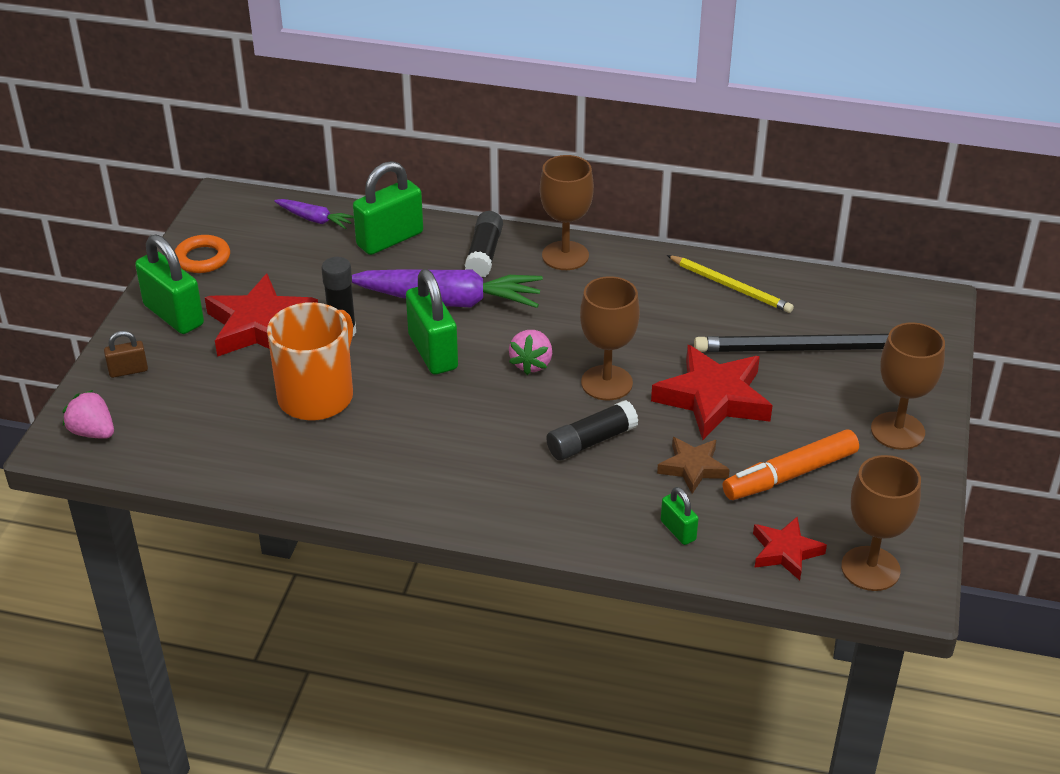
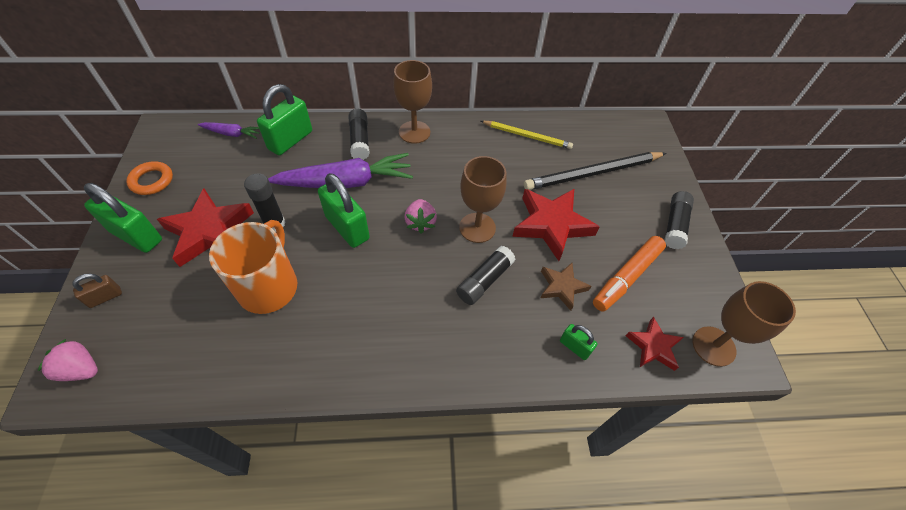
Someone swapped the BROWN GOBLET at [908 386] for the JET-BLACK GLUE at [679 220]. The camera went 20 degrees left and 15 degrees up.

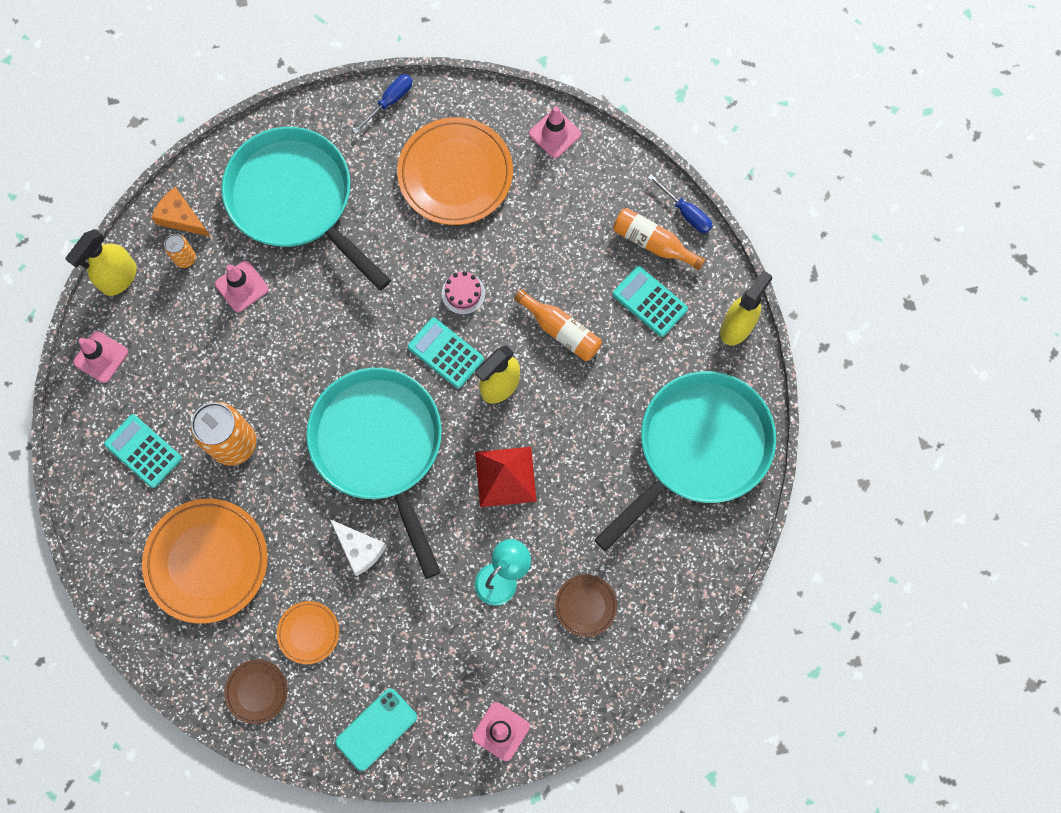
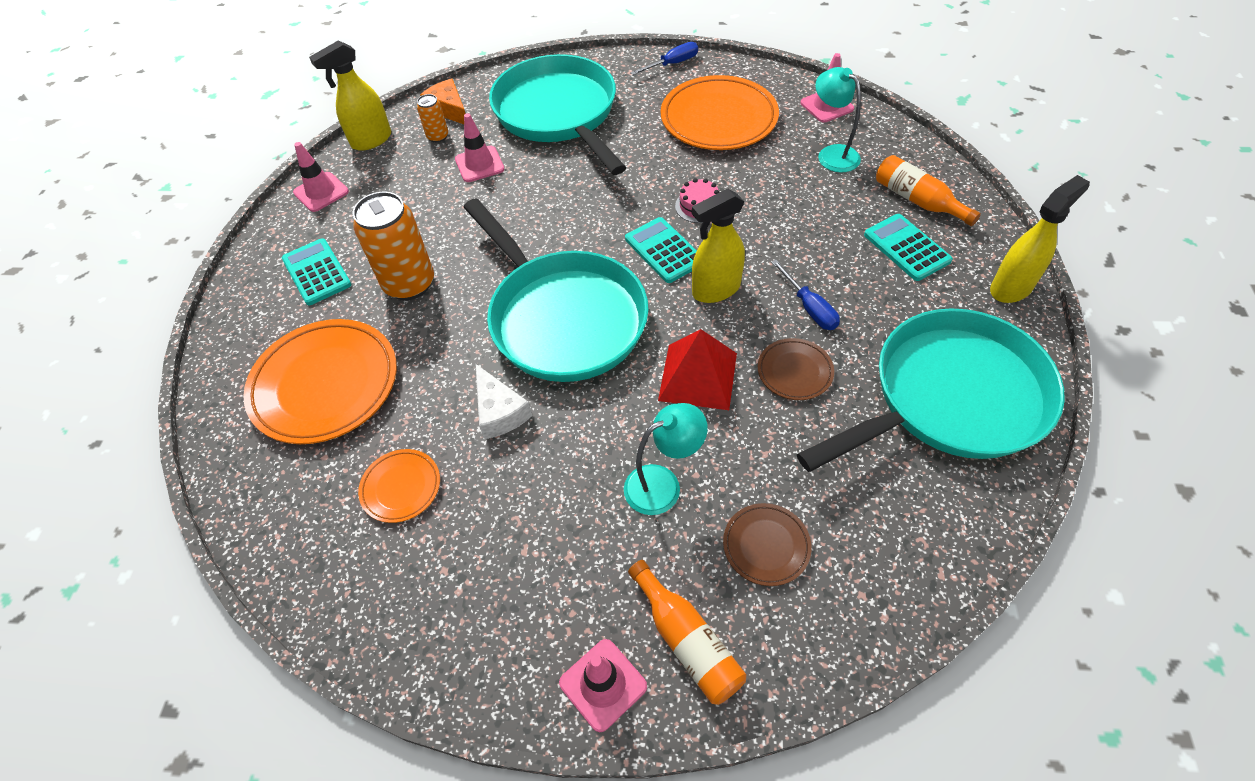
Someone carried the COBALT FLAT SCREWDRIVER from [680 203] to [805 295]. Someone carried the ORANGE-COLOURED FLASK from [558 325] to [687 632]. Someone rotated the AQUA PAN at [374 473] by 150 degrees clockwise. Someone carried the BROWN PLATE from [256 691] to [796 369]. Someone took away the AQUA PHONE at [376 729]. Someone put down the AQUA DESK LAMP at [838 119]. The camera went 20 degrees right and 20 degrees down.

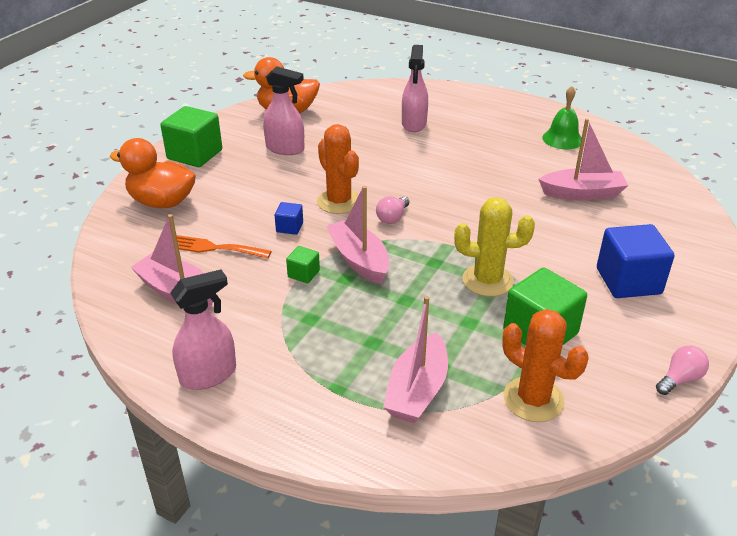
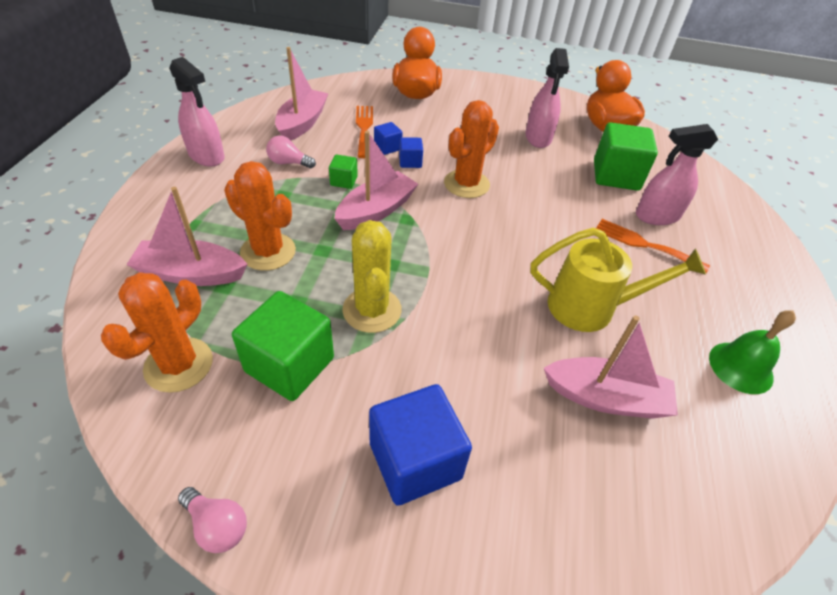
Someone carried the EMERALD CUBE from [191 136] to [626 156]. Someone rotated the PINK TOY BOAT at [583 159] by 60 degrees counterclockwise. Someone carried the PINK LIGHT BULB from [392 210] to [291 152]. Someone put down the COBALT CUBE at [388 138]. Someone put down the ORANGE-COLOURED PRICKLY PLANT at [260 216]. Someone put down the ORANGE-COLOURED TABLE FORK at [653 246]. Someone put down the GOLDEN SPRINKLING CAN at [618 279]. The camera went 70 degrees right and 10 degrees up.

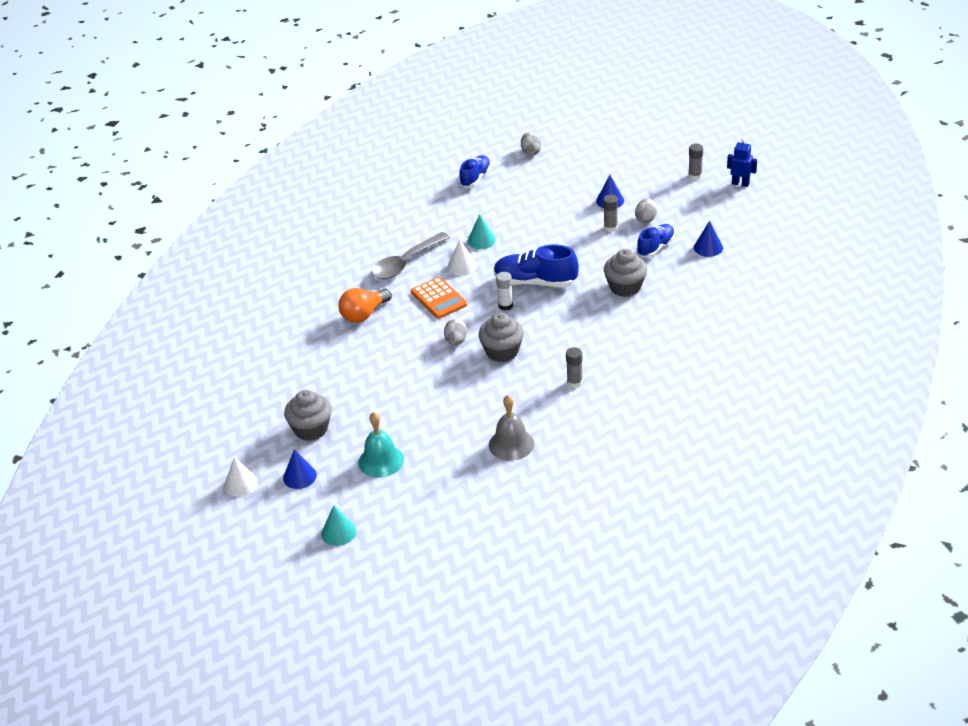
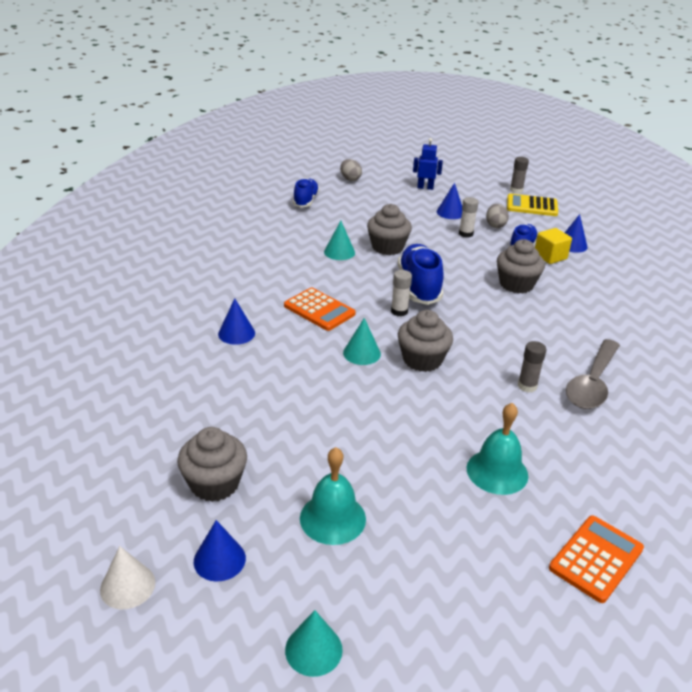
Someone carried the COBALT ROBOT from [742 162] to [428 164]. Someone repainted the ASH-GREY GLUE at [610 213], which became the SNOW-WHITE GLUE at [469 217]. Someone carried the ASH-GREY TEASPOON from [410 255] to [593 374]. Someone took away the SNOW-WHITE SOLID CONE at [462 257]. Someone rotated the COBALT SHOE at [536 266] by 90 degrees clockwise. Someone swapped the ORANGE-COLOURED LIGHT BULB at [365 305] for the COBALT SOLID CONE at [236 321]. Someone swapped the ASH-GREY EGG at [455 332] for the AQUA SOLID CONE at [362 341]. Someone repainted the ASH-GREY BELL at [511 428], which became the AQUA BELL at [497 449]. Someone put down the GOLDEN ADDING MACHINE at [532 205]. Someone put down the ASH-GREY MUFFIN at [389 229]. Someone put down the GOLDEN CUBE at [553 246]. Someone put down the ORANGE-COLOURED ADDING MACHINE at [596 559]. The camera went 20 degrees left and 5 degrees down.

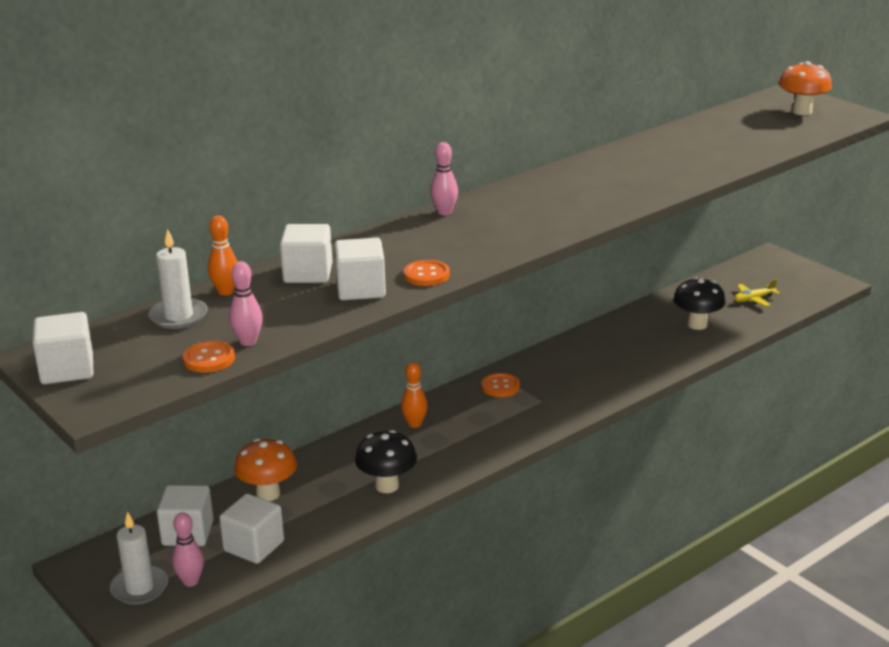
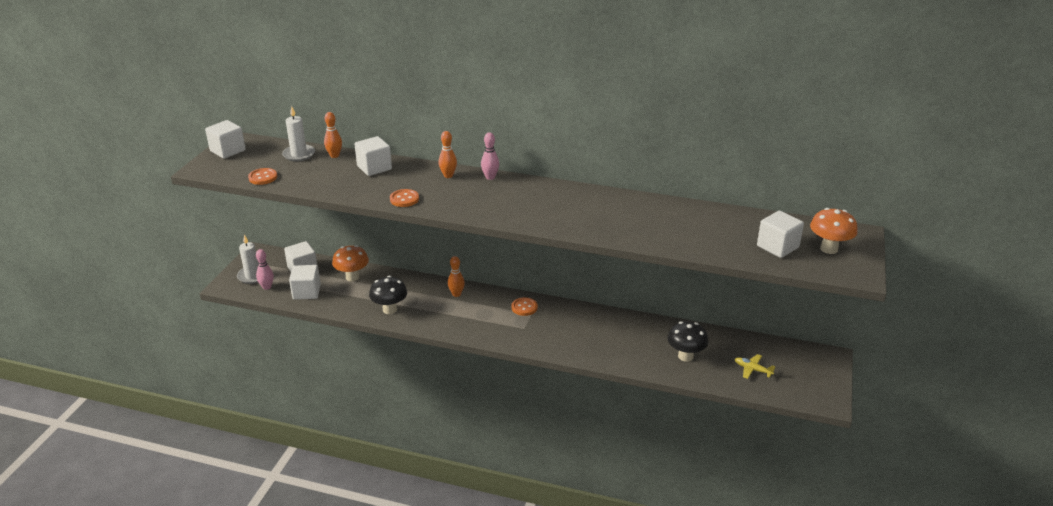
Someone carried the SNOW-WHITE CUBE from [360 269] to [780 234]. Someone took away the PINK TENPIN at [246 303]. Someone put down the ORANGE-COLOURED TENPIN at [447 154]. The camera went 55 degrees right and 5 degrees up.

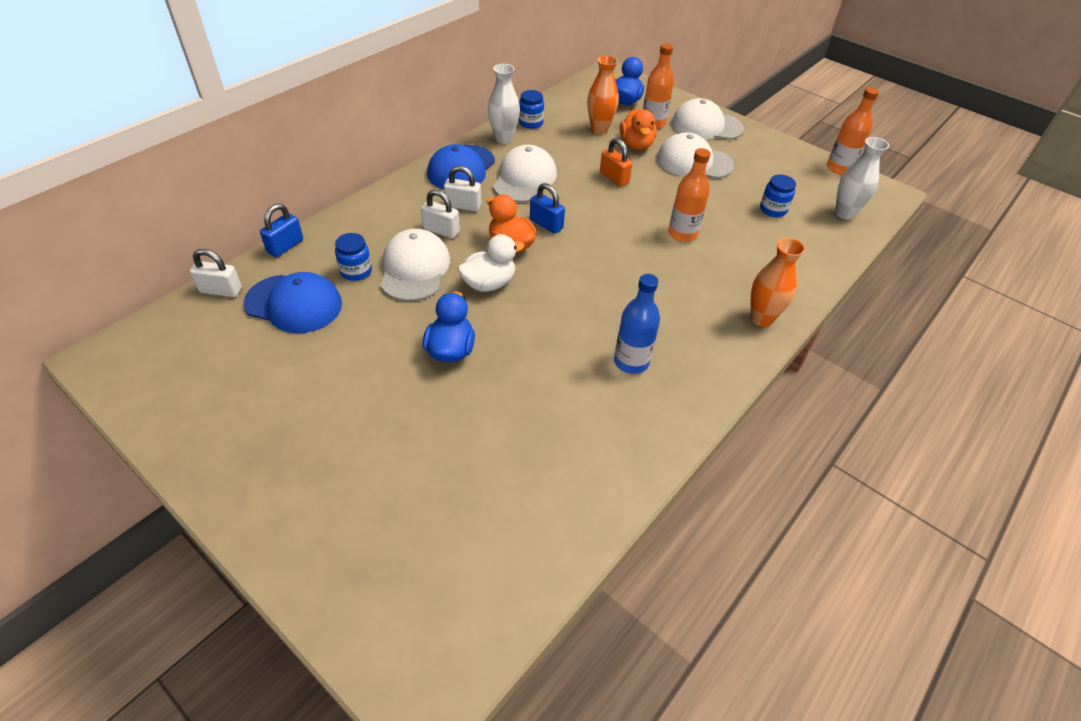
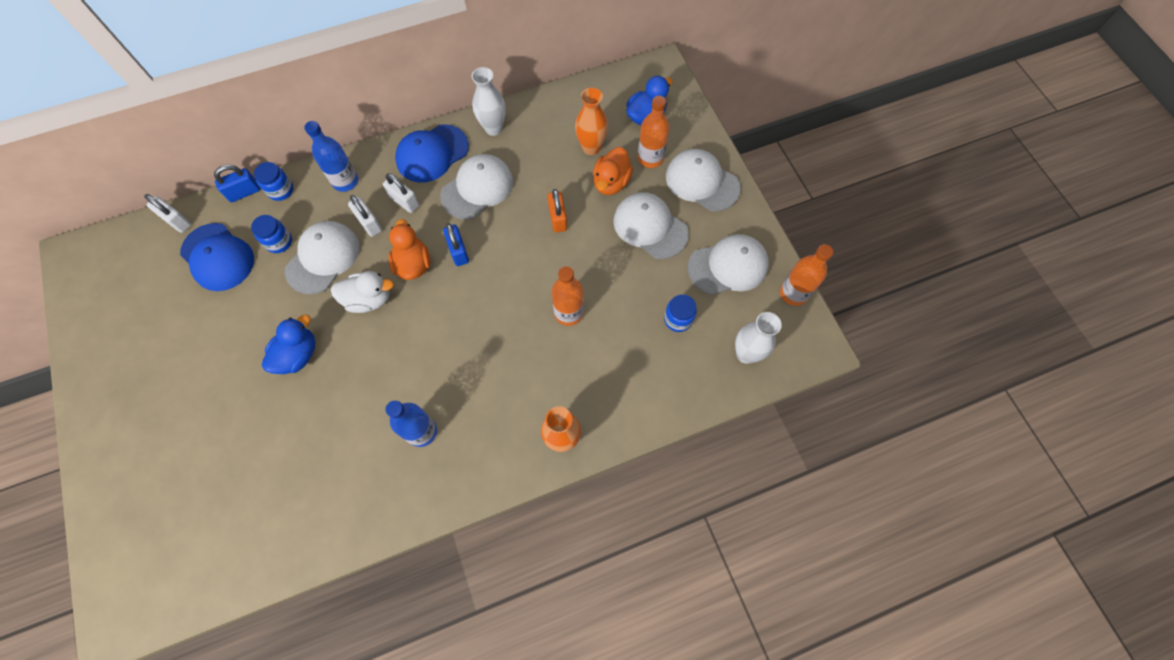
Someone carried the COBALT JAM JAR from [531 109] to [273 181]. Someone put down the COBALT FLASK at [331 156]. Someone put down the SNOW-WHITE BASEBALL CAP at [728 264]. The camera went 30 degrees right and 20 degrees up.

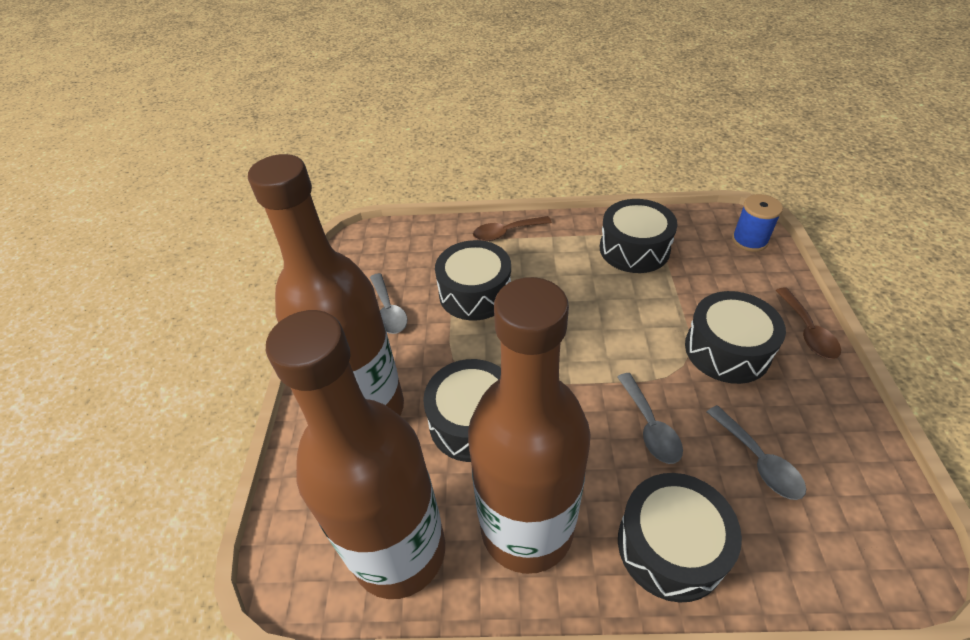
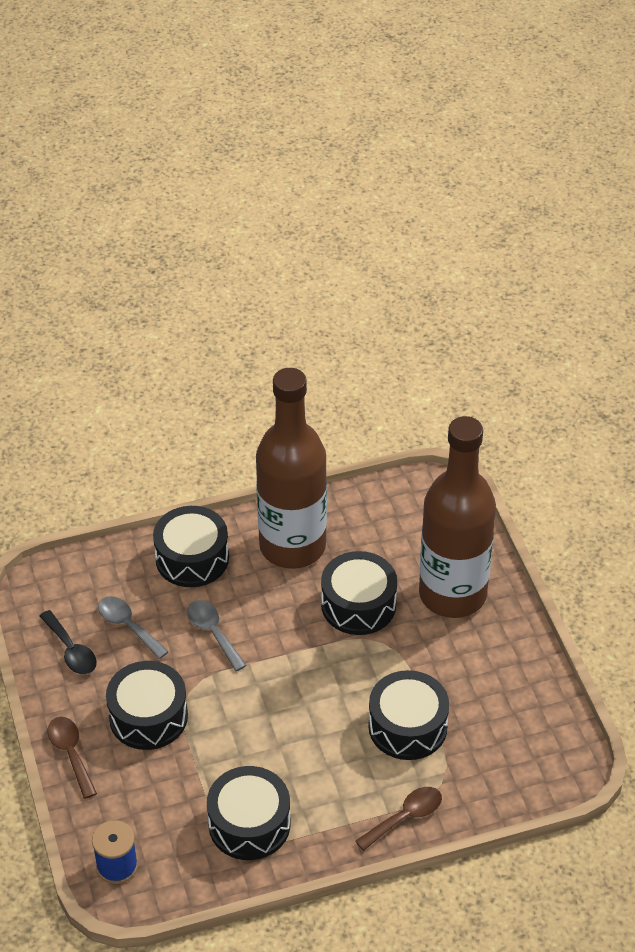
Someone took away the ASH-GREY TEASPOON at [389 303]. Someone took away the BROWN FLASK at [355 454]. Someone put down the JET-BLACK TEASPOON at [68 642]. The camera went 160 degrees right and 0 degrees up.

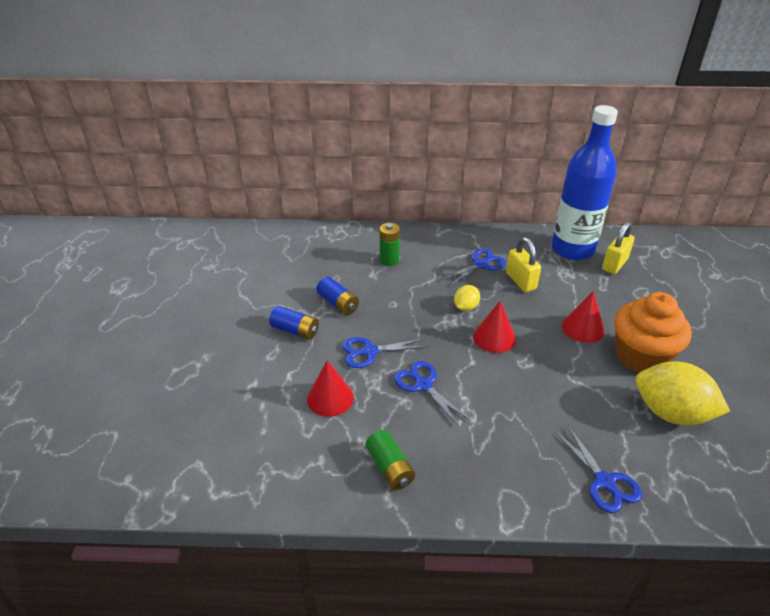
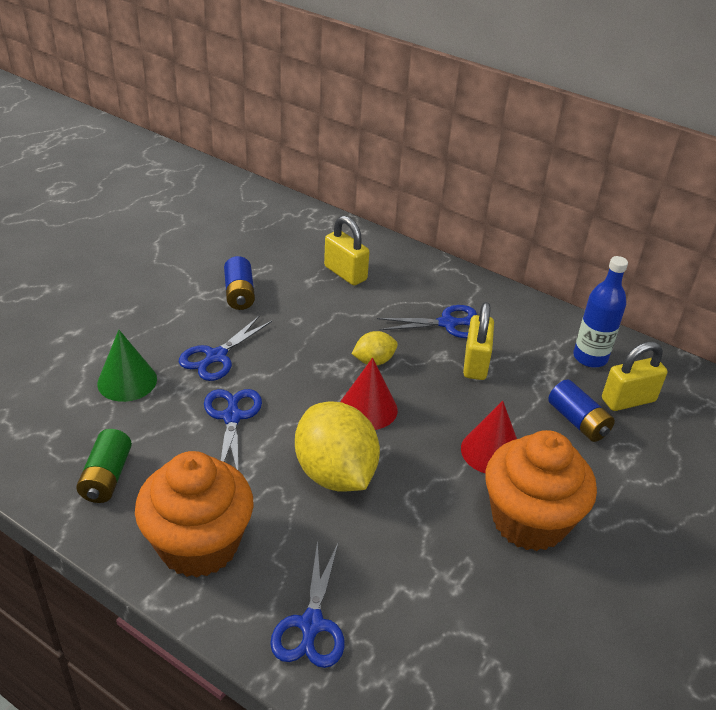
Someone scaled the COBALT FLASK at [584 182] by 0.54. Someone swapped the EMERALD BATTERY at [390 244] for the GOLDEN LOCK at [346 251]. Someone carried the COBALT BATTERY from [294 323] to [581 410]. Someone rotated the COBALT SHEARS at [385 352] by 75 degrees counterclockwise. Someone repainted the SCARLET SOLID CONE at [330 388], which became the EMERALD SOLID CONE at [127 366]. Someone carried the GOLDEN LEMON from [683 393] to [337 446]. Someone put down the ORANGE-COLOURED MUFFIN at [194 514]. The camera went 30 degrees right and 0 degrees up.

